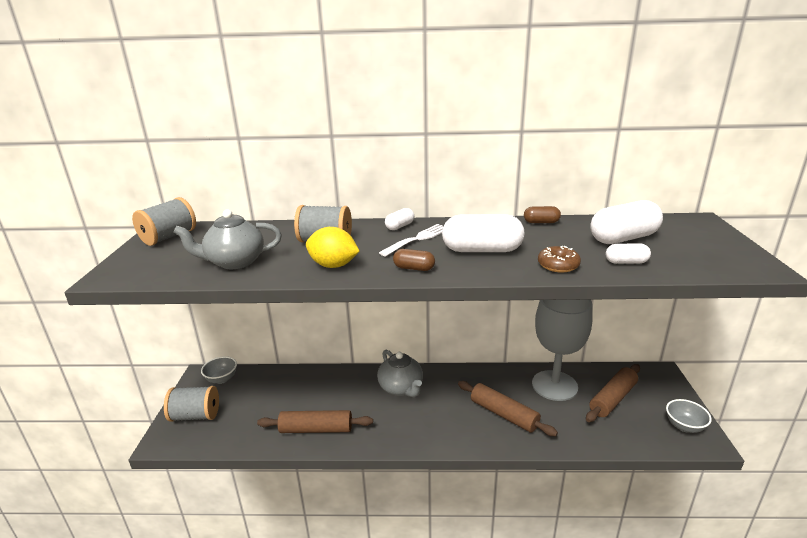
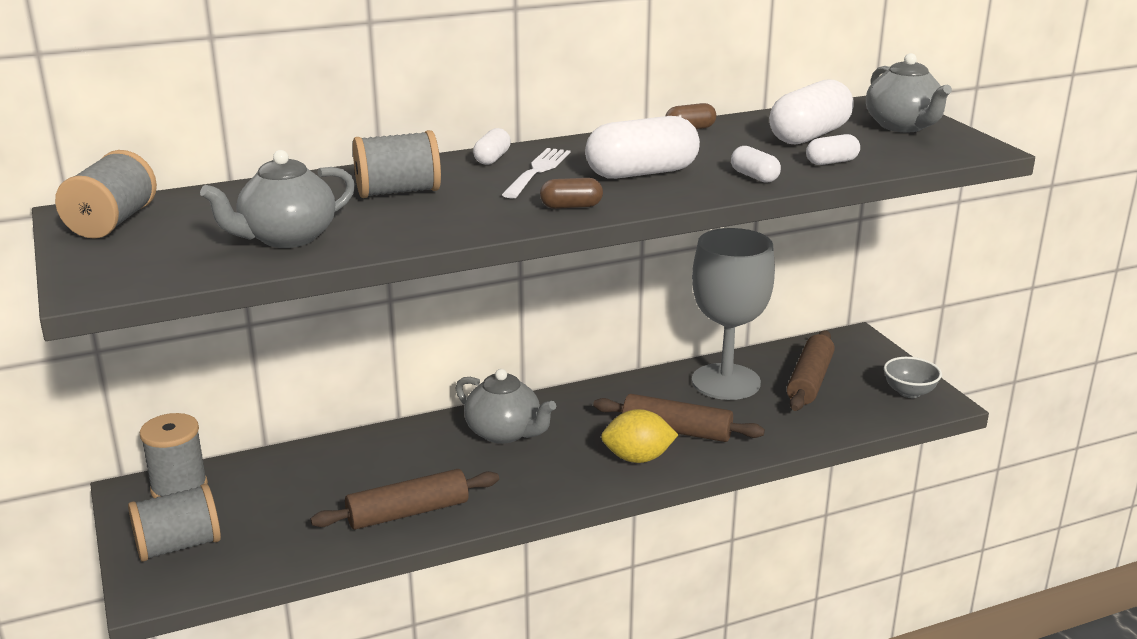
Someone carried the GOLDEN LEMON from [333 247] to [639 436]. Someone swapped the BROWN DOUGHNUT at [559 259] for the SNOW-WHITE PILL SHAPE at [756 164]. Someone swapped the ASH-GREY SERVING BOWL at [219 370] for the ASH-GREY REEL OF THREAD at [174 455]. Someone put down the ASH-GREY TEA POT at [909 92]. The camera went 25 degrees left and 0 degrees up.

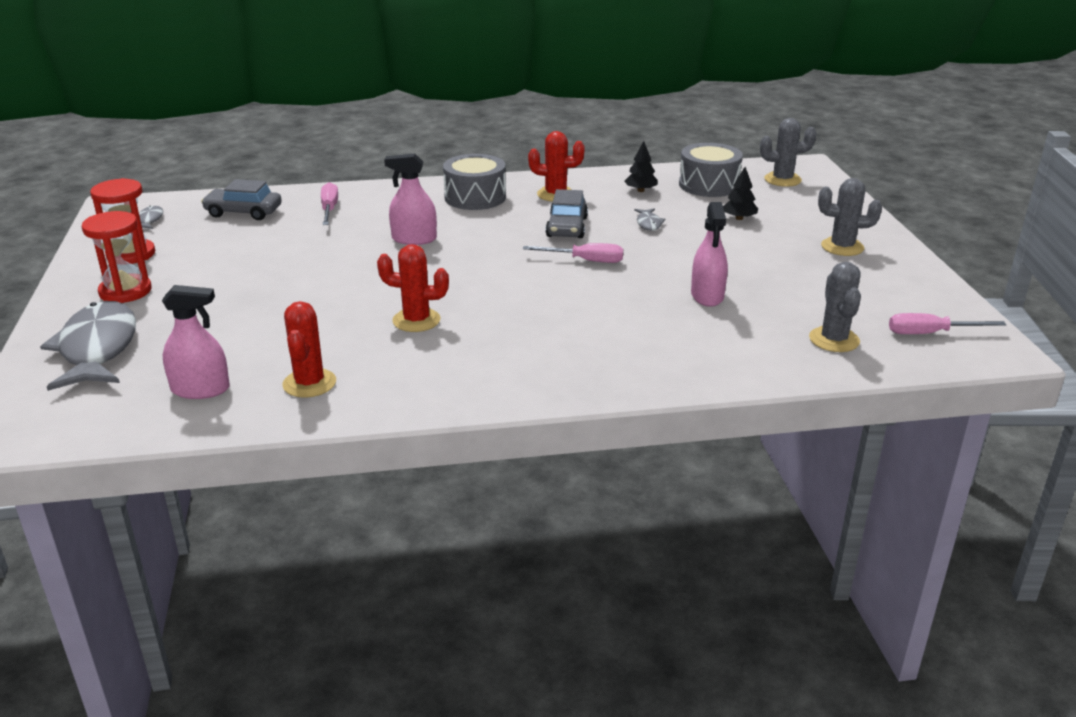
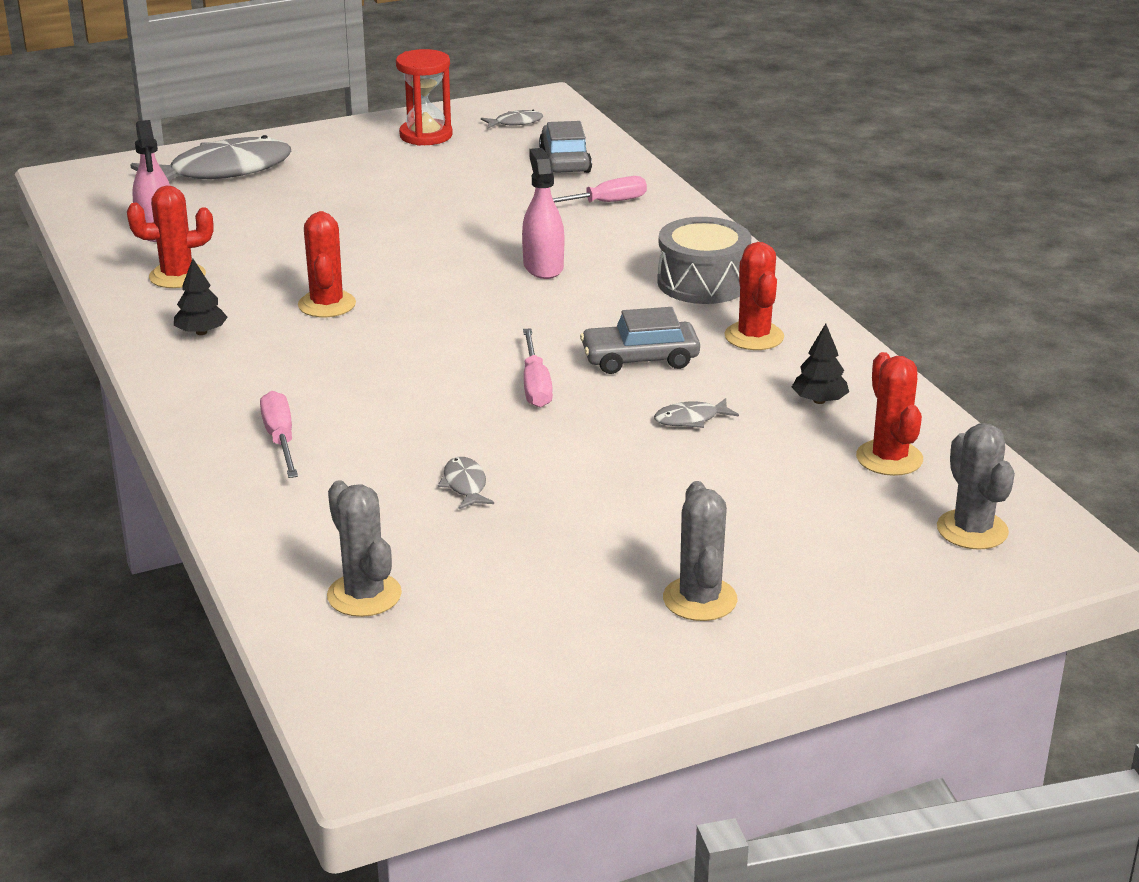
Someone swapped the ASH-GREY SNARE DRUM at [711 170] for the SCARLET PRICKLY PLANT at [889 414]. Someone carried the JET-BLACK TOY TREE from [740 193] to [201 297]. Someone swapped the PINK SPRAYER at [709 254] for the ASH-GREY FISH FIGURE at [466 483]. Someone took away the SCARLET HOURGLASS at [117 257]. Someone rotated the ASH-GREY PRICKLY PLANT at [835 307] by 75 degrees clockwise. Someone carried the PINK FLAT SCREWDRIVER from [947 323] to [279 434]. The camera went 75 degrees right and 0 degrees up.

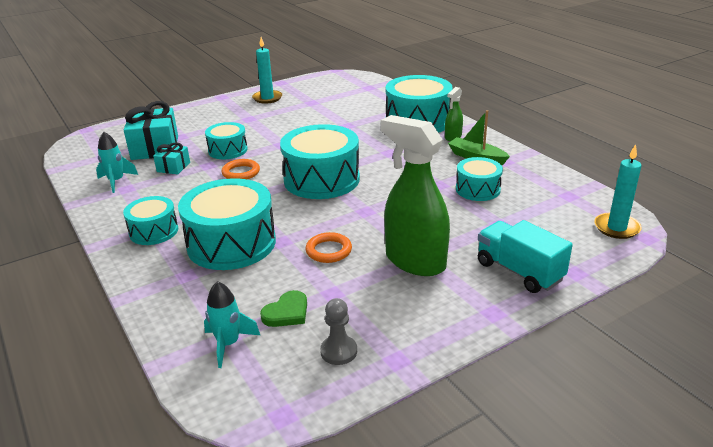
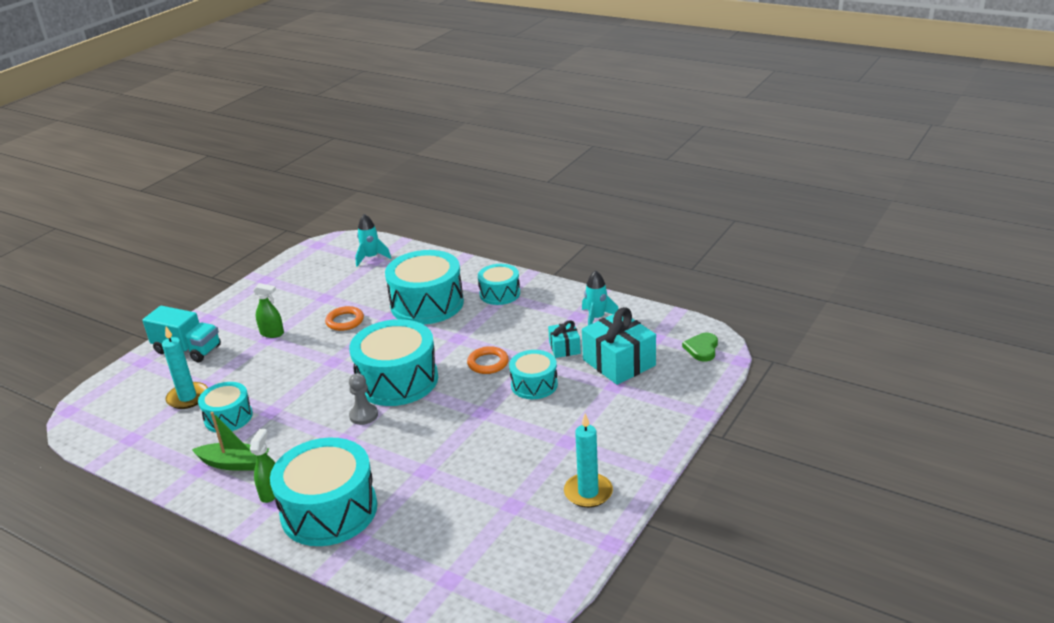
Someone scaled the EMERALD SPRAYER at [415 195] by 0.46. Someone carried the AQUA WAX CANDLE from [618 191] to [185 368]. Someone carried the EMERALD LOVE HEART from [283 308] to [700 347]. Someone carried the ASH-GREY CHESS PAWN from [338 331] to [363 399]. The camera went 155 degrees right and 0 degrees up.

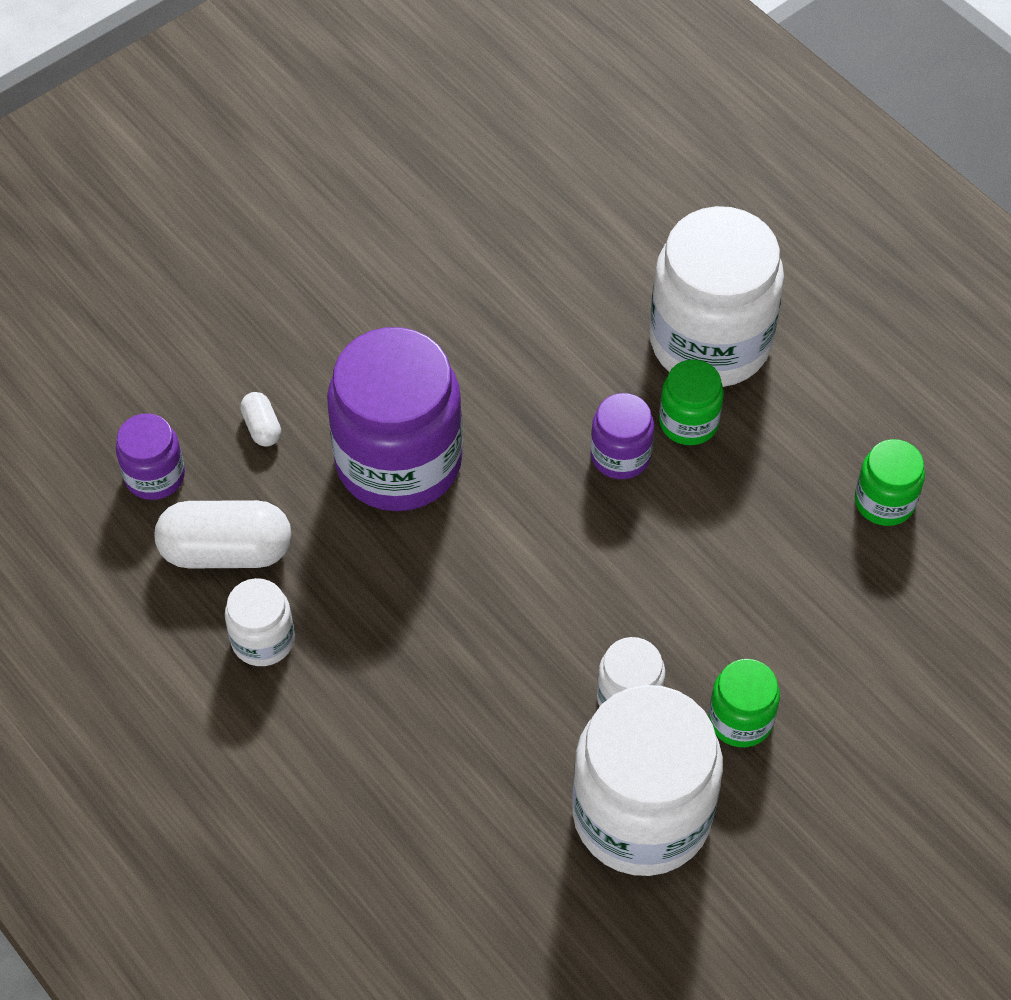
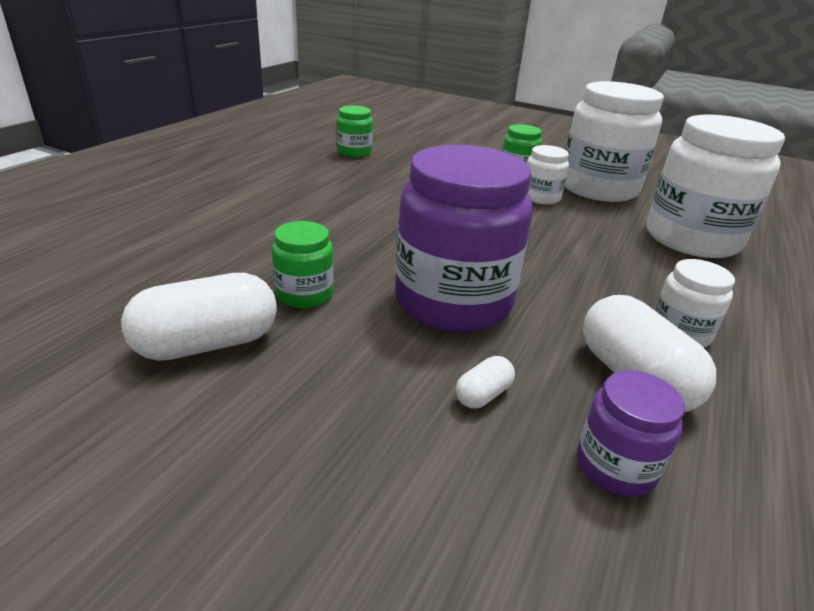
Someone carried the SNOW-WHITE JAM JAR from [716 296] to [715 186]. Someone carried the EMERALD JAM JAR from [691 402] to [303 264]. Someone took away the VIOLET JAM JAR at [622 436]. Someone put down the SNOW-WHITE PILL SHAPE at [199 317]. The camera went 115 degrees left and 25 degrees down.

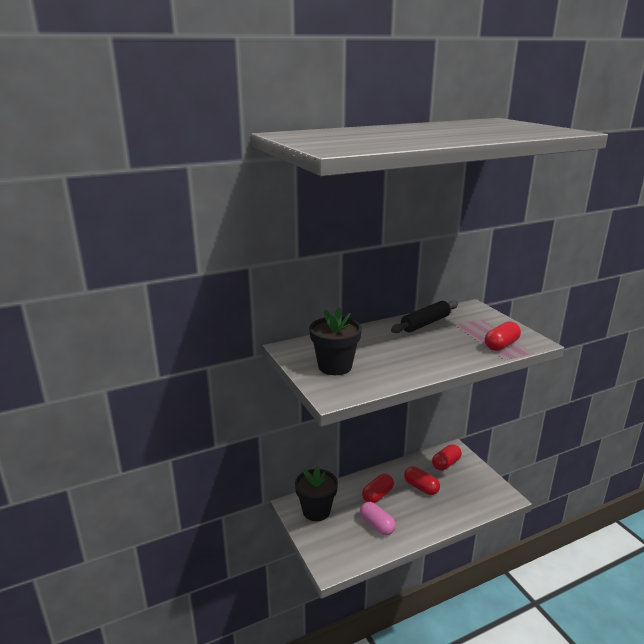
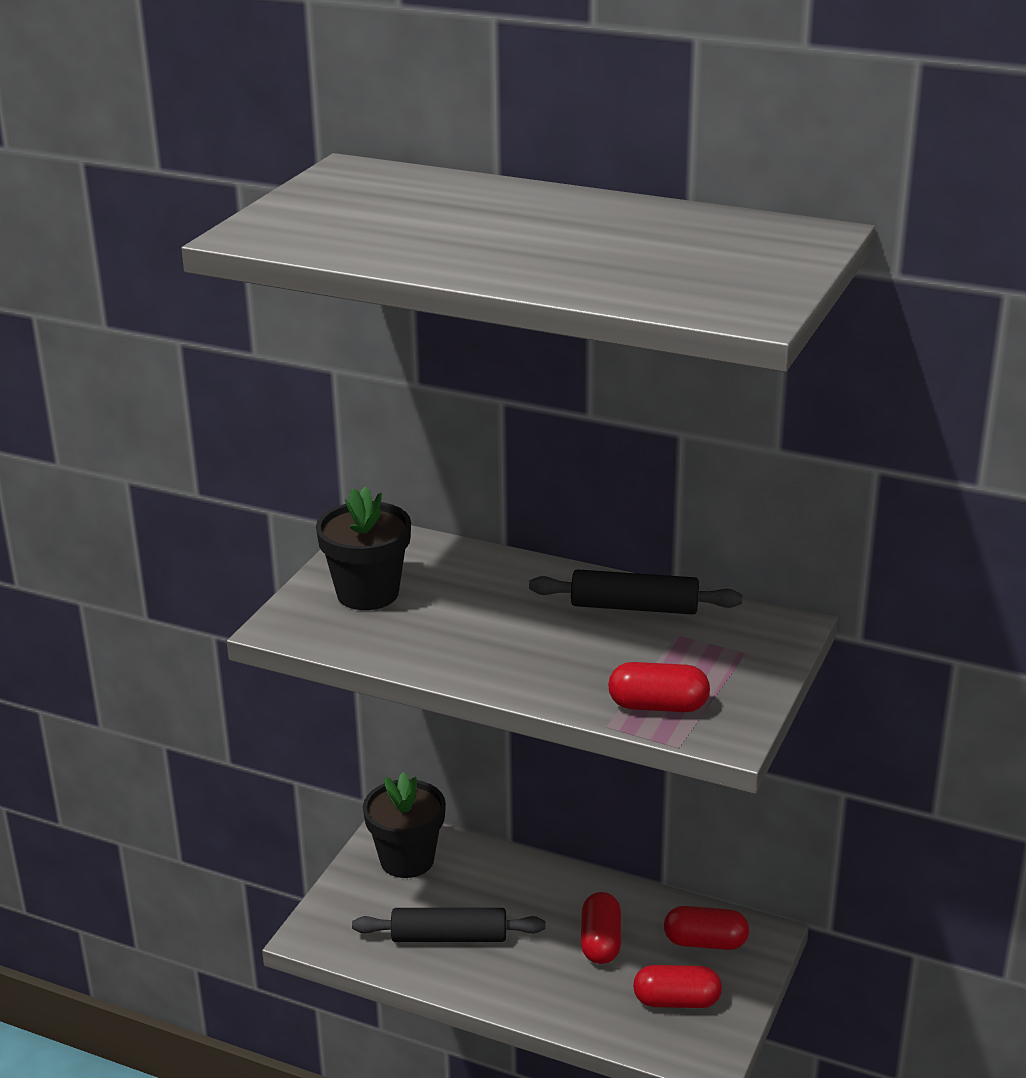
Someone carried the SCARLET PILL SHAPE from [378 488] to [677 986]. Someone swapped the PINK PILL SHAPE at [378 519] for the JET-BLACK DOUGH ROLLER at [449 925]. The camera went 50 degrees right and 5 degrees up.

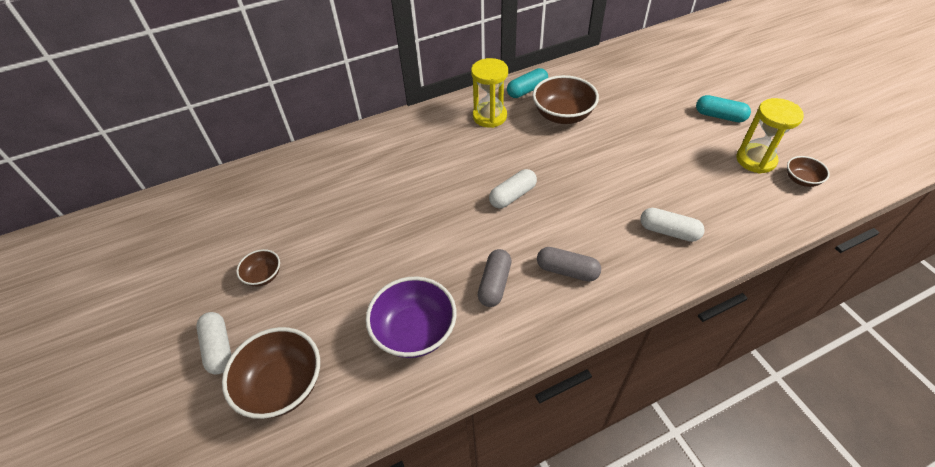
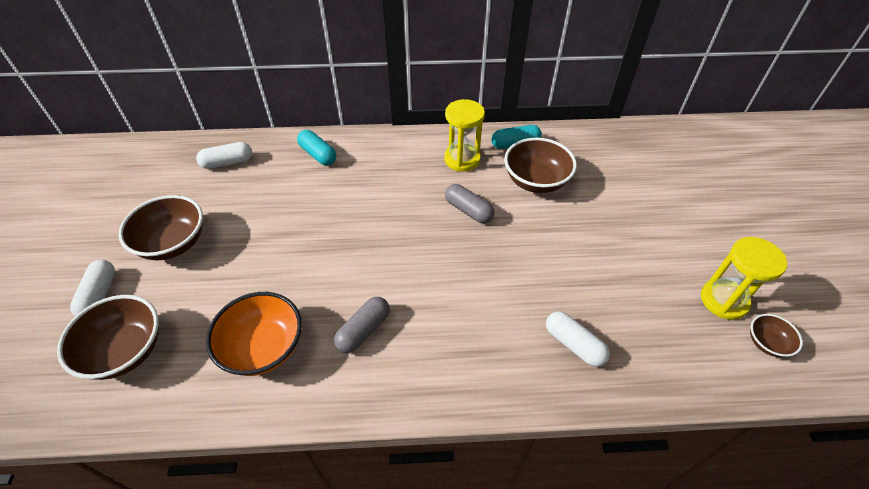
Someone carried the AQUA PILL SHAPE from [723 108] to [316 148]. Someone carried the SNOW-WHITE PILL SHAPE from [513 188] to [224 155]. Someone carried the ASH-GREY PILL SHAPE from [569 264] to [470 203]. Someone scaled the BROWN SERVING BOWL at [258 267] by 1.89. Someone repainted the VIOLET SERVING BOWL at [411 317], which became the ORANGE-COLOURED SERVING BOWL at [254 334]. The camera went 20 degrees right and 0 degrees up.

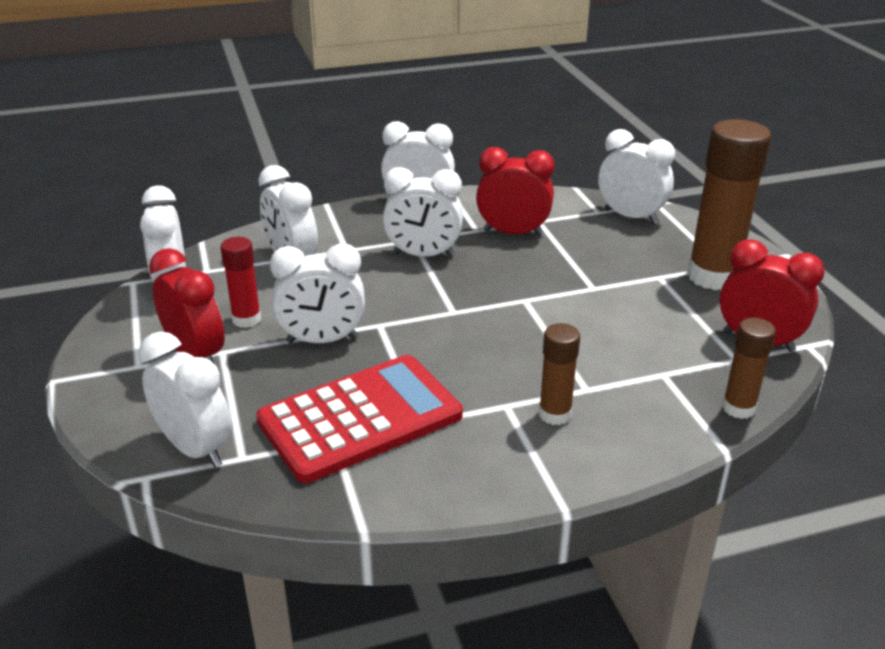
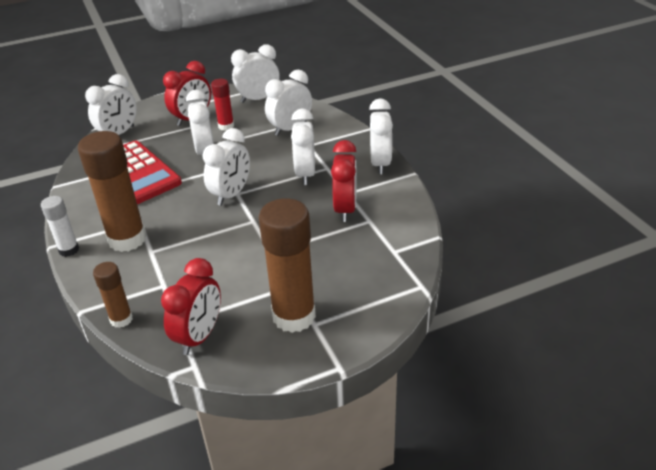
Someone carried the SNOW-WHITE CLOCK from [636 177] to [226 167]. Someone scaled the BROWN GLUE at [559 374] by 1.92. Someone put down the SNOW-WHITE GLUE at [60 226]. The camera went 85 degrees right and 5 degrees up.

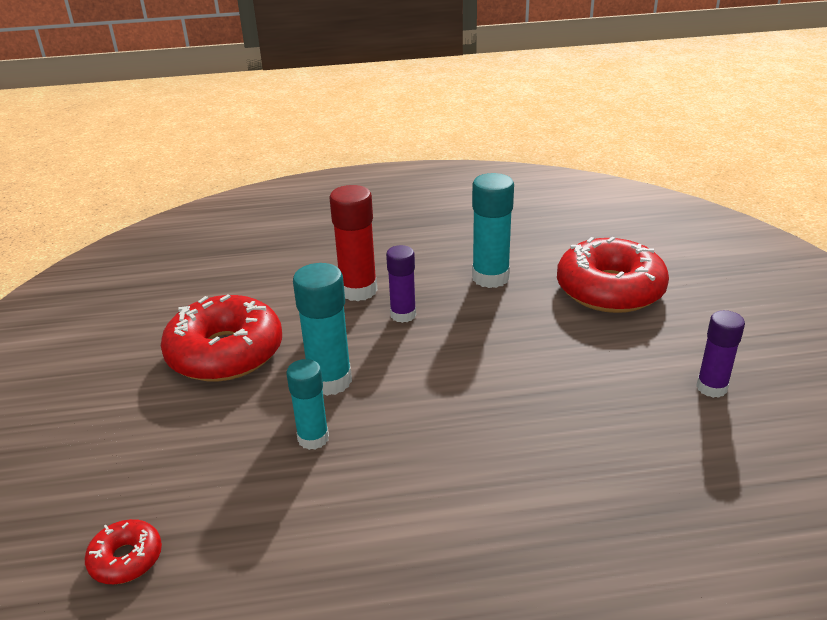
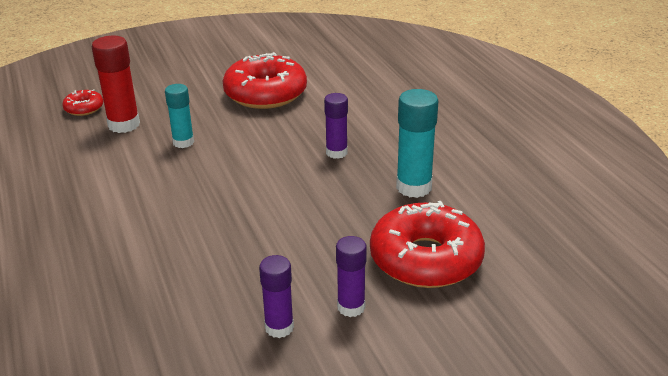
Someone carried the SCARLET GLUE from [353 243] to [116 84]. Someone took away the AQUA GLUE at [322 329]. Someone put down the VIOLET GLUE at [351 276]. The camera went 75 degrees right and 0 degrees up.

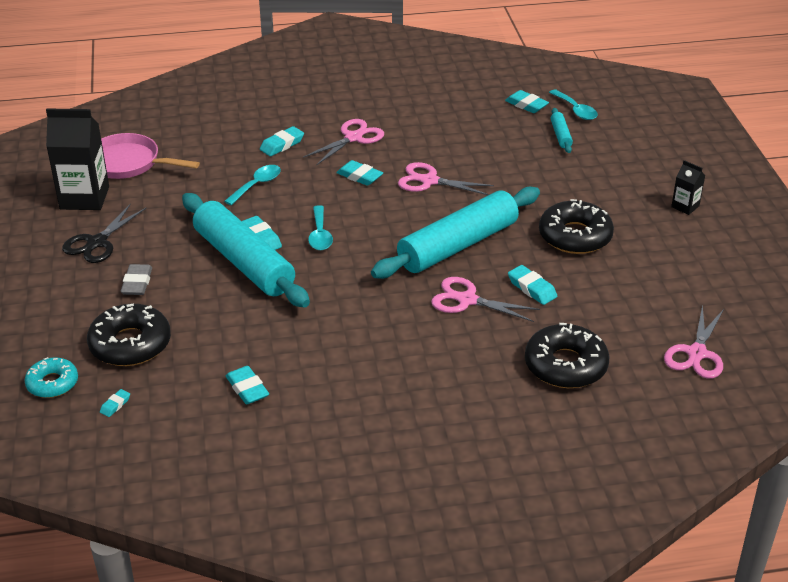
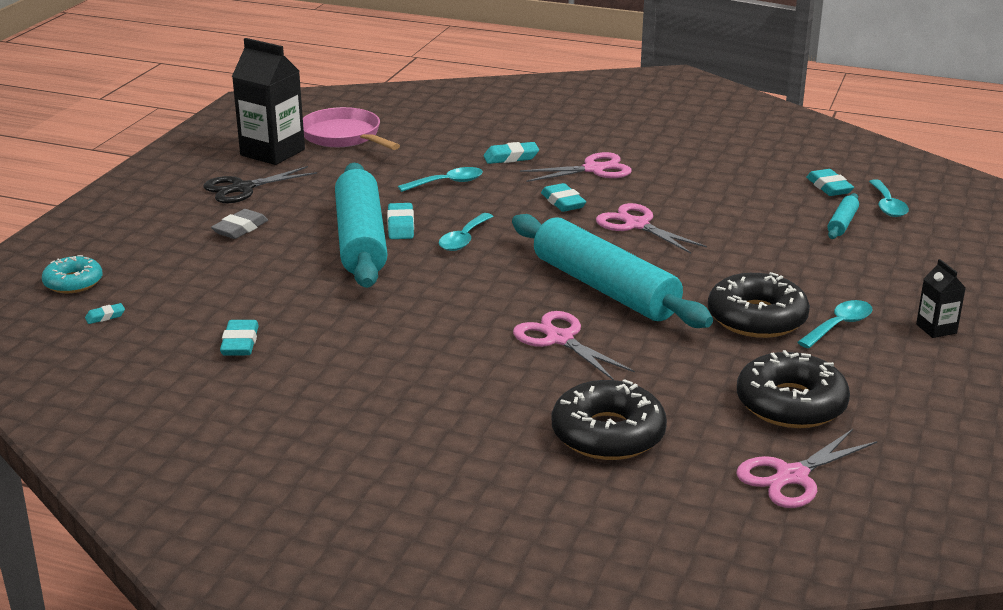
Someone rotated the AQUA DOUGH ROLLER at [455 233] by 60 degrees clockwise. Someone took away the AQUA PENCIL ERASER at [532 285]. Someone carried the JET-BLACK DOUGHNUT from [129 334] to [793 389]. Someone put down the AQUA TEASPOON at [834 324]. The camera went 30 degrees right and 10 degrees down.

